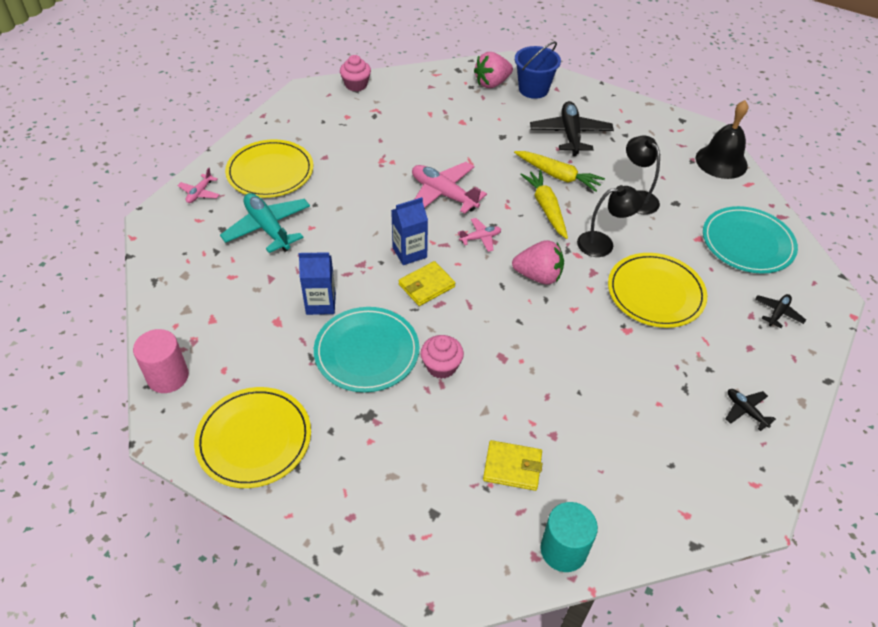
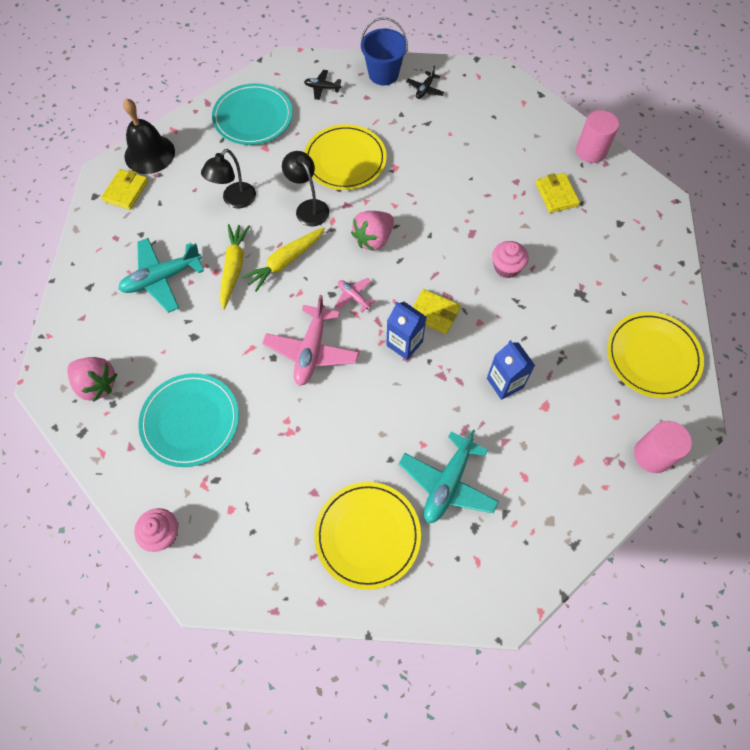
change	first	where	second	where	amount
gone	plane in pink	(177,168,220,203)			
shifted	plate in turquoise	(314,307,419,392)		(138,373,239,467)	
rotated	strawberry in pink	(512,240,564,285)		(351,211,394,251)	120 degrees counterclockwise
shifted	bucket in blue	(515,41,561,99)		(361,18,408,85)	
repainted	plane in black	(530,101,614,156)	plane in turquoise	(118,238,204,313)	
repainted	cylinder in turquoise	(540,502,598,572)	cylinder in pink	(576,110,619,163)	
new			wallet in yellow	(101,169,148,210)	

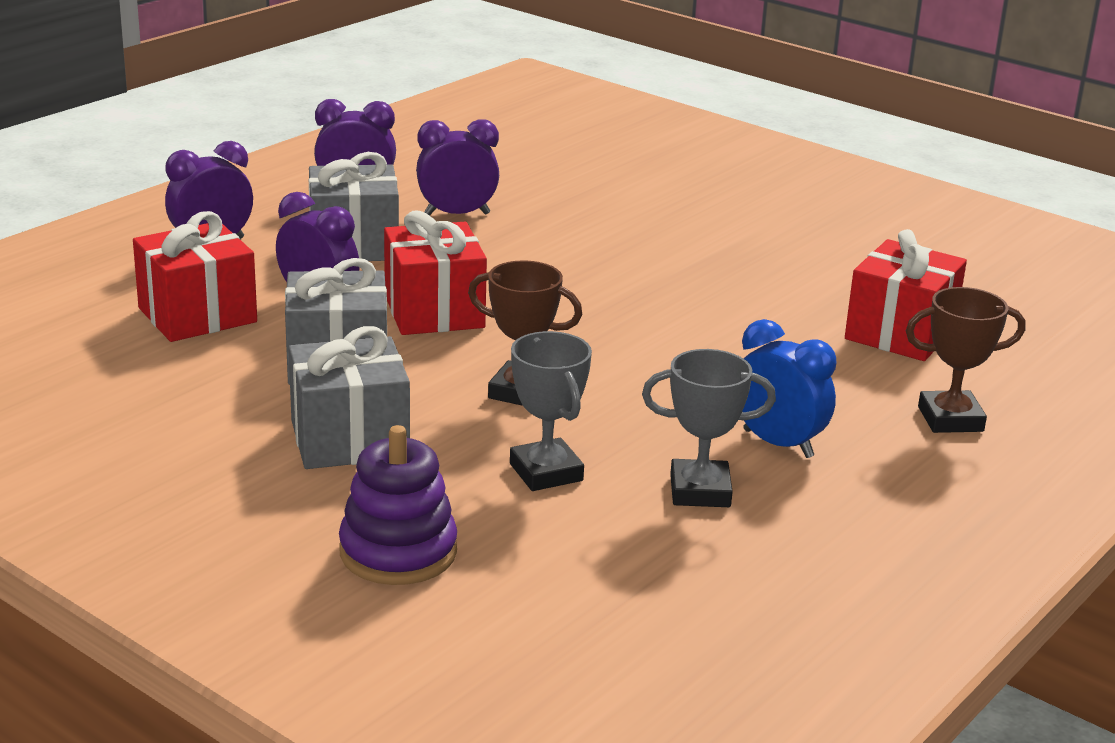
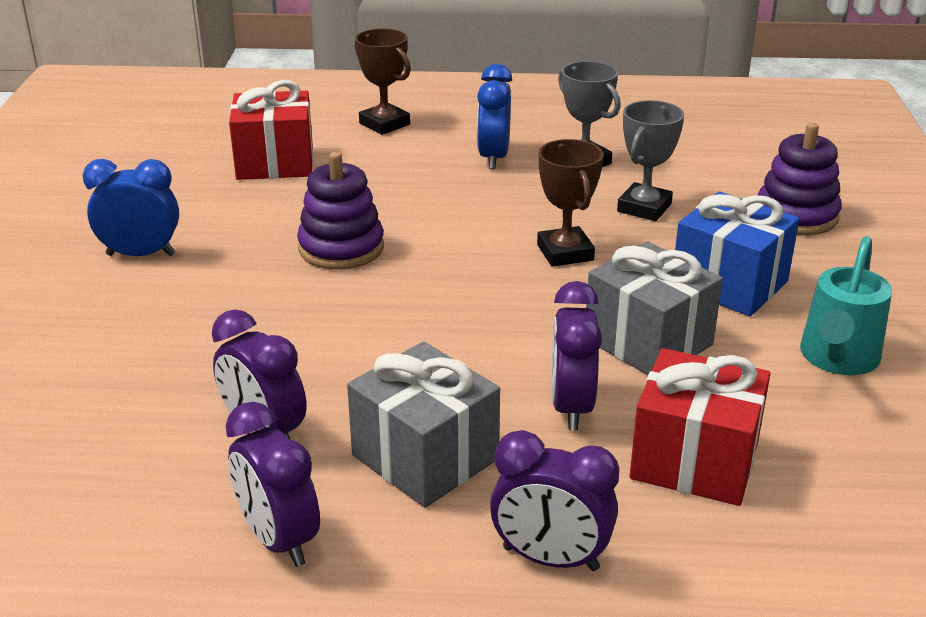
change	first	where	second	where	amount
repainted	gift in grey	(289,326,410,469)	gift in blue	(675,192,799,316)	
gone	gift in red	(384,211,487,335)			
new			clock in blue	(83,159,179,256)	
new			stacking toy in purple	(297,152,384,270)	
new			watering can in turquoise	(800,236,892,375)	

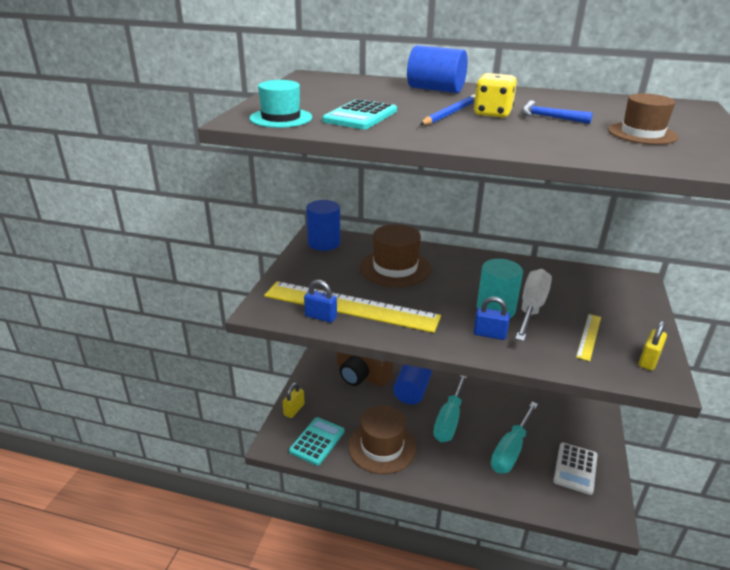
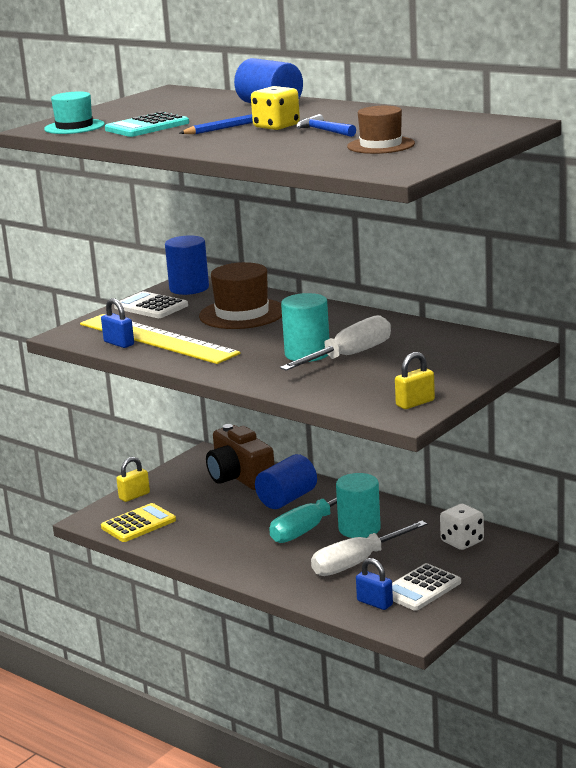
change	first	where	second	where	amount
repainted	calculator in turquoise	(289,417,345,466)	calculator in yellow	(101,503,176,542)	
gone	hat in brown	(348,405,417,474)			
shifted	padlock in blue	(474,297,510,340)		(356,558,393,610)	
repainted	screwdriver in turquoise	(491,402,538,473)	screwdriver in white	(311,521,427,576)	
gone	ruler in yellow	(576,314,601,361)			
new			calculator in white	(114,291,188,318)	
new			cylinder in turquoise	(336,473,381,538)	
new			dice in white	(440,504,484,550)	

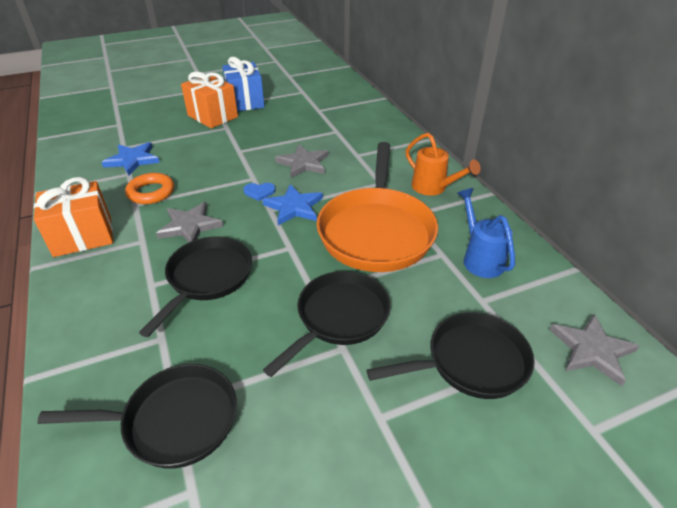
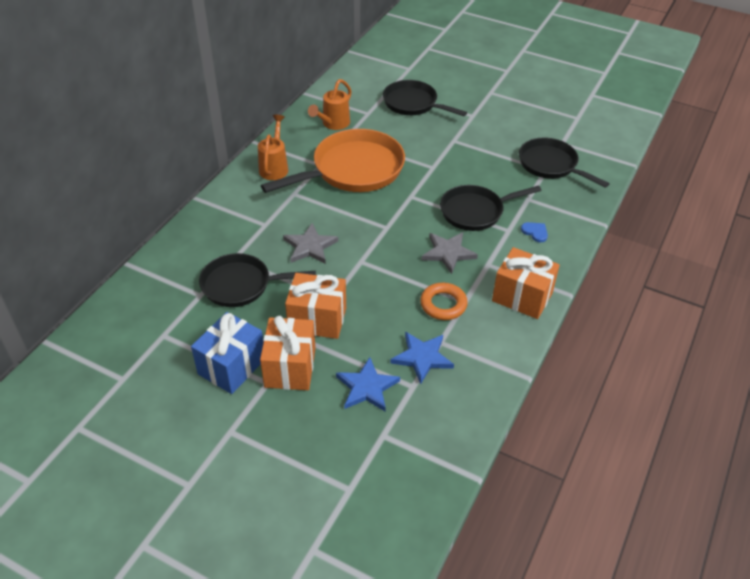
change	first	where	second	where	amount
shifted	heart in blue	(243,183,276,201)		(521,222,548,243)	
shifted	star in blue	(262,184,323,225)		(336,357,400,411)	
shifted	pan in black	(263,271,390,377)		(199,253,316,307)	
repainted	watering can in blue	(457,188,515,278)	watering can in orange	(308,79,352,130)	
gone	star in grey	(550,314,639,386)			
new			gift in orange	(285,273,346,339)	

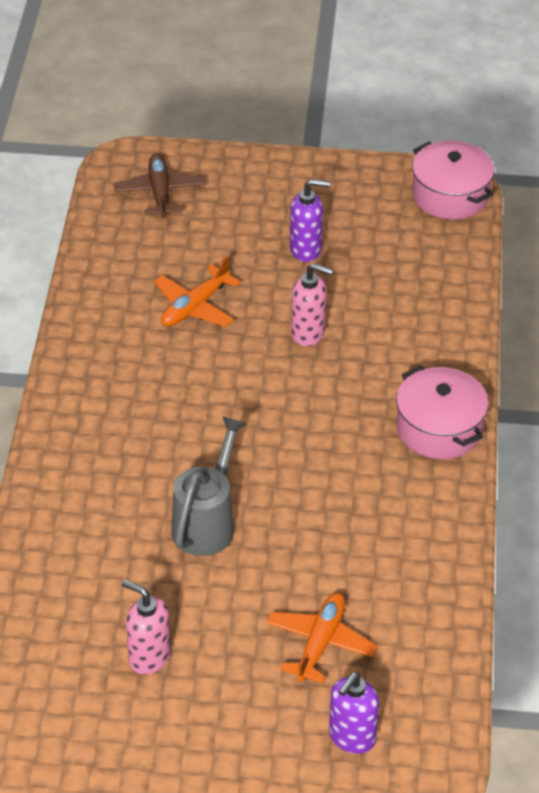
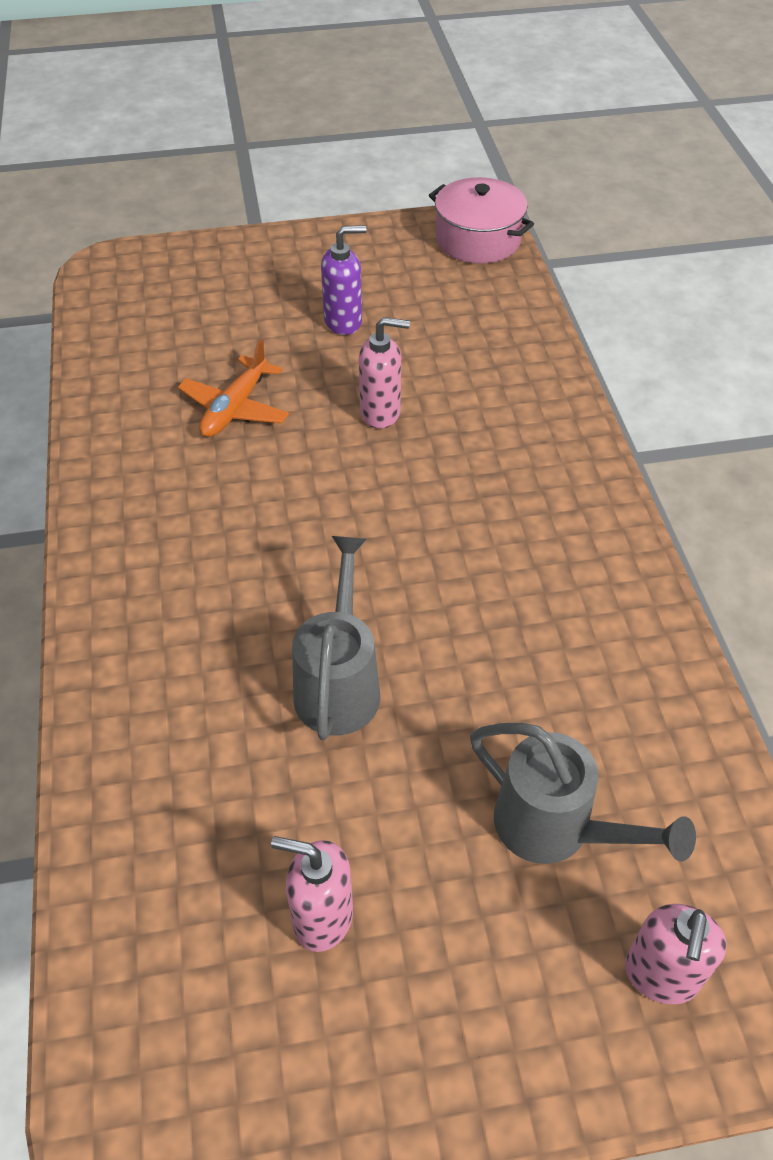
change	first	where	second	where	amount
gone	plane in brown	(114,154,206,218)			
swapped	plane in orange	(266,593,377,684)	watering can in grey	(470,723,696,864)	
repainted	soap dispenser in purple	(329,672,379,754)	soap dispenser in pink	(625,904,726,1004)	
gone	pot in pink	(396,366,489,459)			

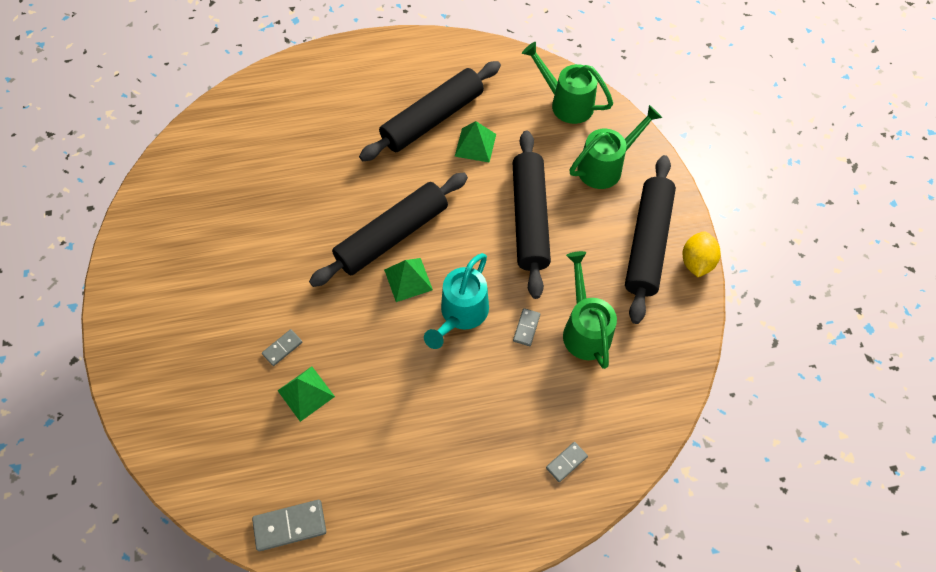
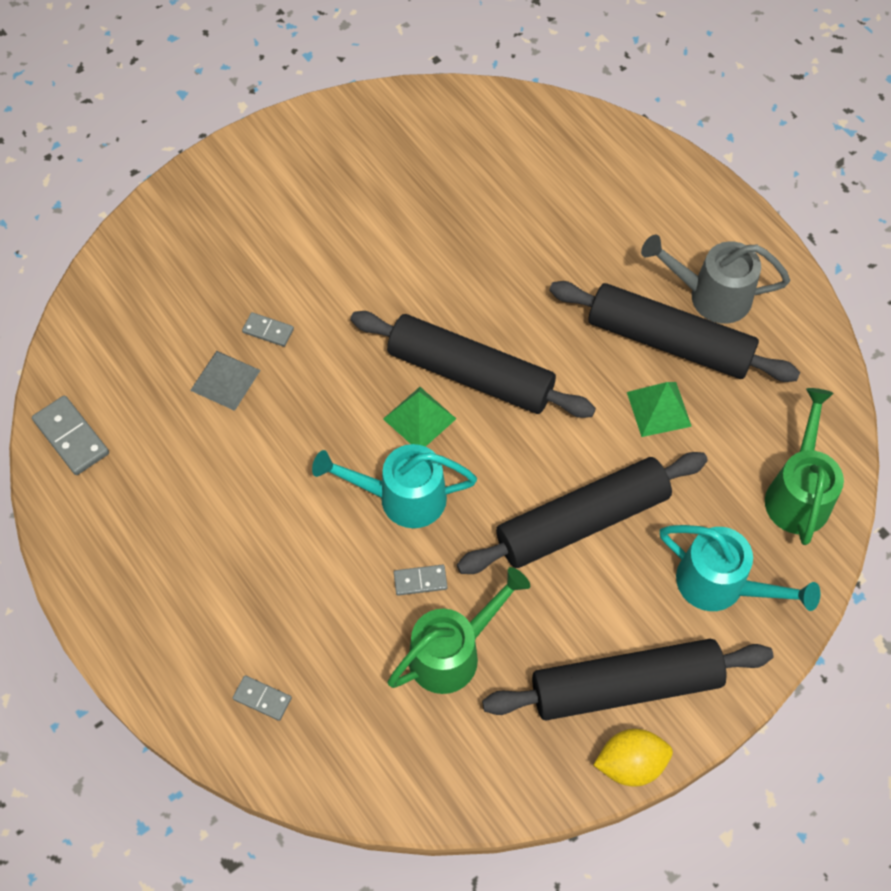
change	first	where	second	where	amount
repainted	pyramid in green	(277,366,335,422)	pyramid in grey	(190,351,261,411)	
repainted	watering can in green	(569,105,662,189)	watering can in turquoise	(659,525,820,611)	
new			watering can in grey	(641,235,790,324)	

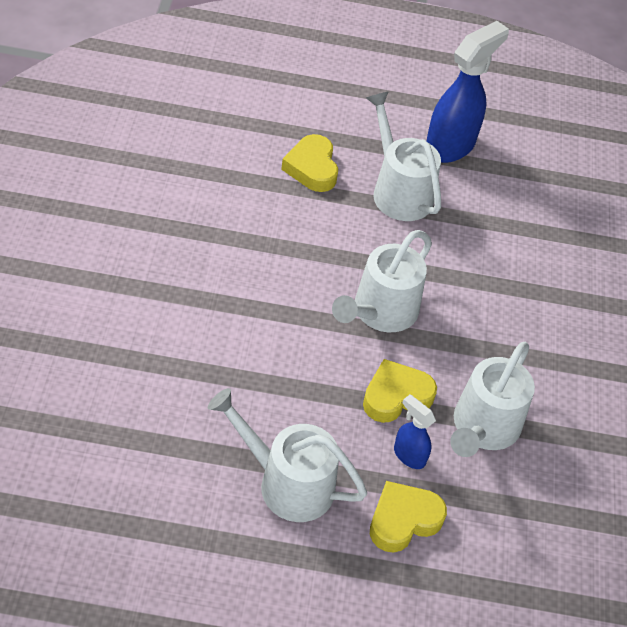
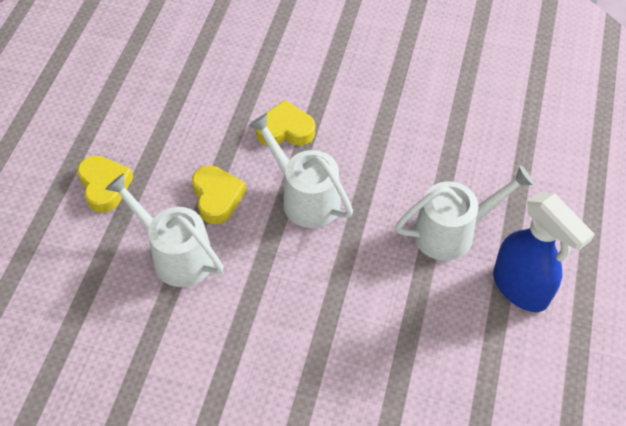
change	first	where	second	where	amount
gone	watering can in white	(208,388,367,522)			
shifted	heart in yellow	(281,134,338,192)		(256,100,315,146)	
gone	spray bottle in blue	(394,395,436,469)			

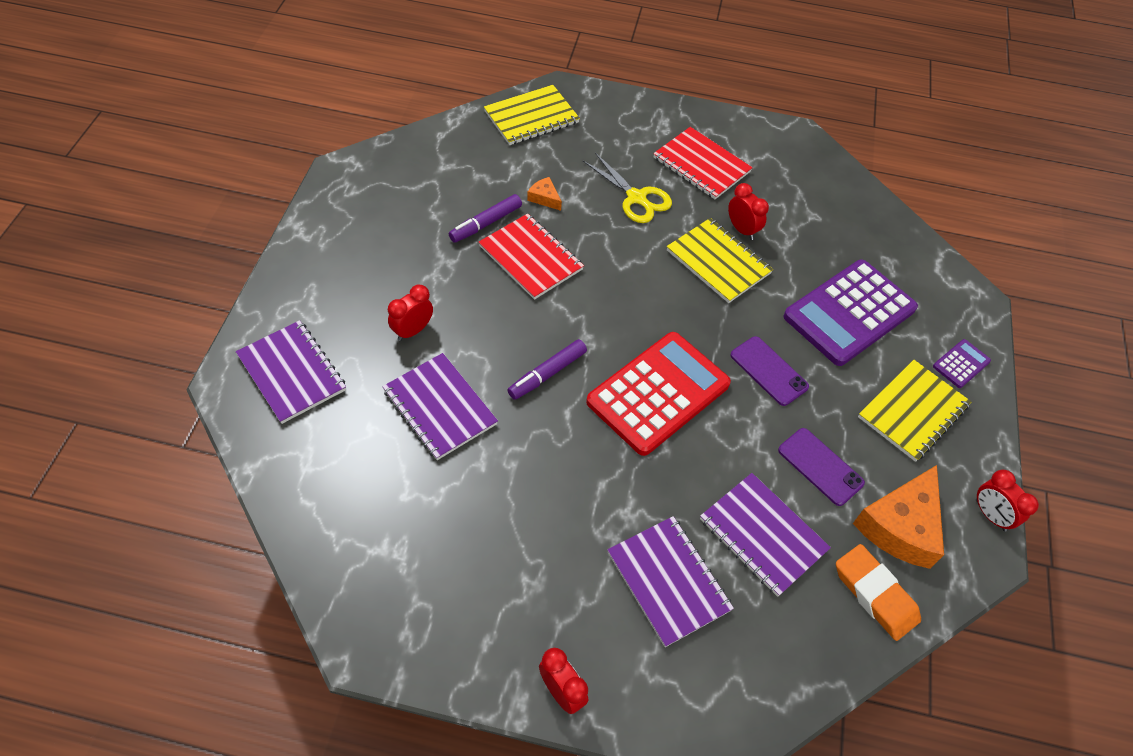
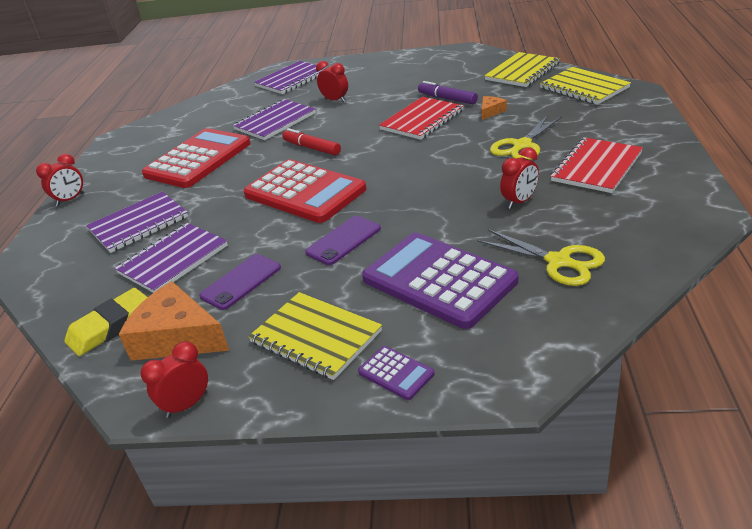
change	first	where	second	where	amount
repainted	marker in purple	(507,339,587,400)	marker in red	(282,128,341,155)	
shifted	notebook in yellow	(667,218,773,303)		(484,52,560,87)	
repainted	eraser in orange	(836,544,921,641)	eraser in yellow	(64,288,147,356)	
new			calculator in red	(142,128,251,188)	
new			scissors in yellow	(478,229,605,286)	

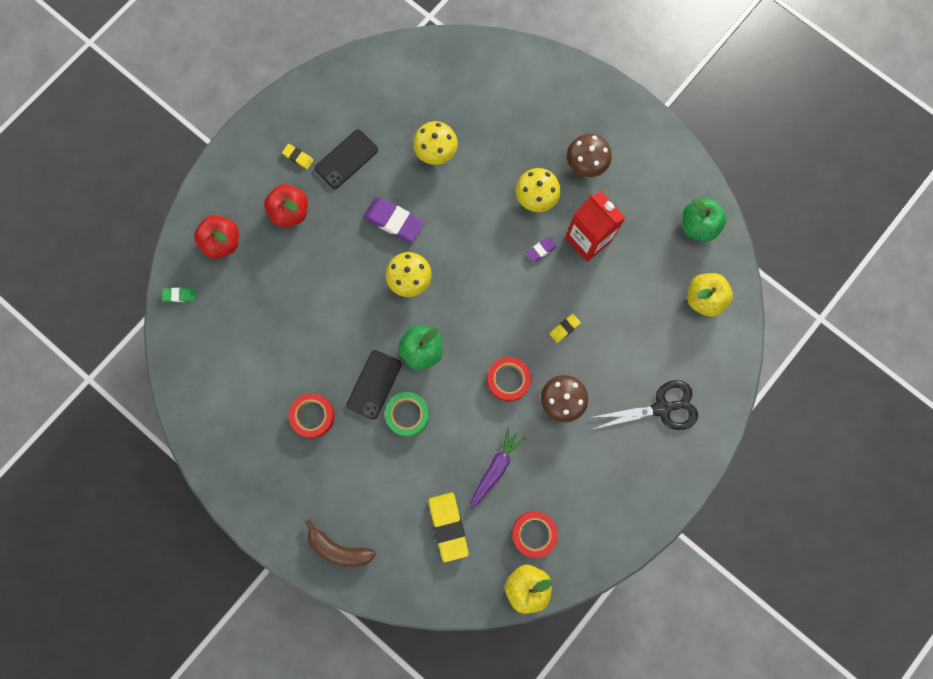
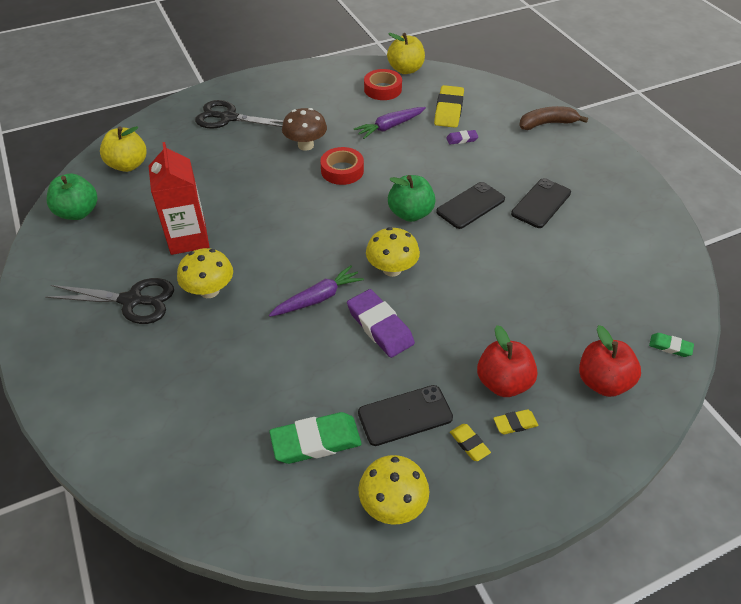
change	first	where	second	where	amount
swapped	tape in red	(289,393,335,438)	phone in black	(511,178,571,228)	
rotated	banana in brown	(305,519,376,567)		(519,106,588,130)	60 degrees counterclockwise
gone	tape in green	(385,392,429,437)			
shifted	mushroom in yellow	(413,121,458,165)		(358,455,429,525)	
shifted	eraser in purple	(526,237,557,262)		(446,130,478,144)	
shifted	eraser in yellow	(549,314,581,343)		(493,409,538,434)	
swapped	mushroom in brown	(567,134,612,177)	scissors in black	(45,278,174,324)	
new			carrot in purple	(269,265,364,317)	
new			eraser in green	(269,412,362,464)	

